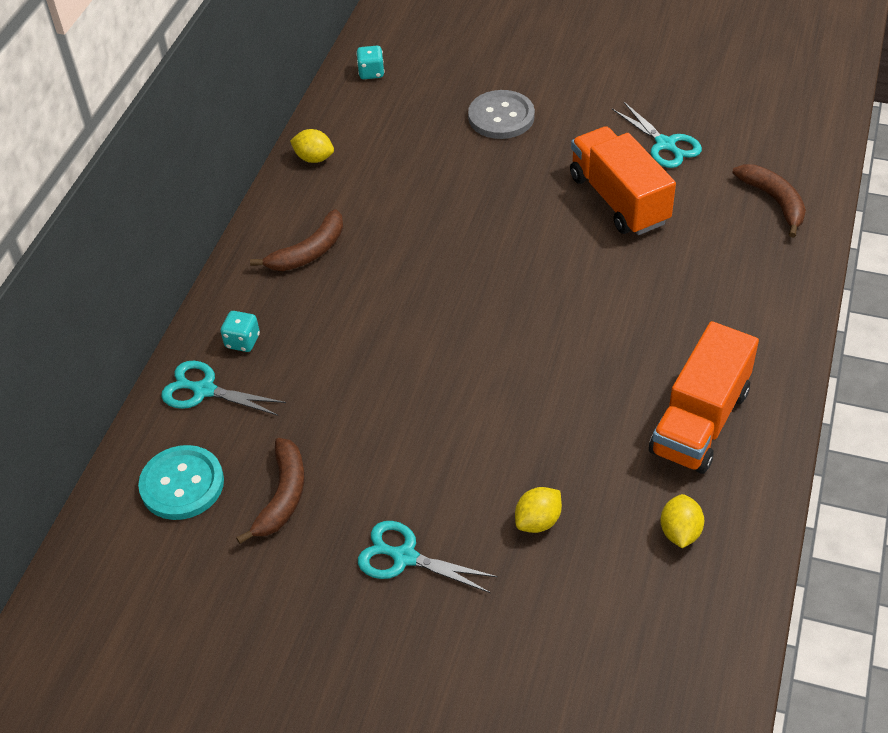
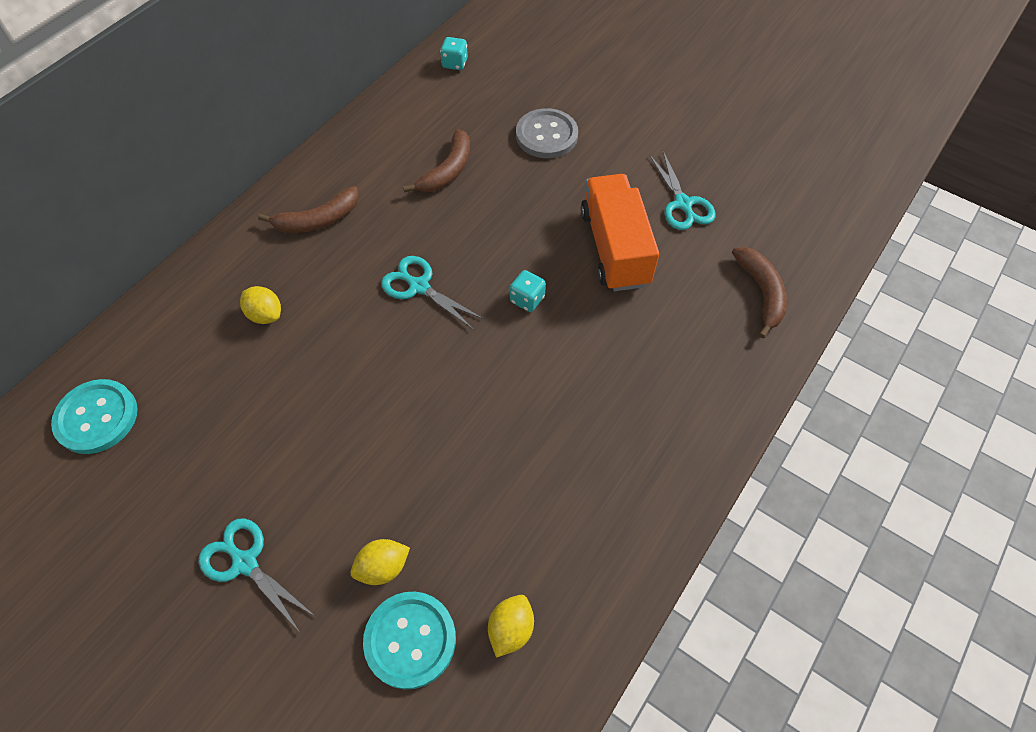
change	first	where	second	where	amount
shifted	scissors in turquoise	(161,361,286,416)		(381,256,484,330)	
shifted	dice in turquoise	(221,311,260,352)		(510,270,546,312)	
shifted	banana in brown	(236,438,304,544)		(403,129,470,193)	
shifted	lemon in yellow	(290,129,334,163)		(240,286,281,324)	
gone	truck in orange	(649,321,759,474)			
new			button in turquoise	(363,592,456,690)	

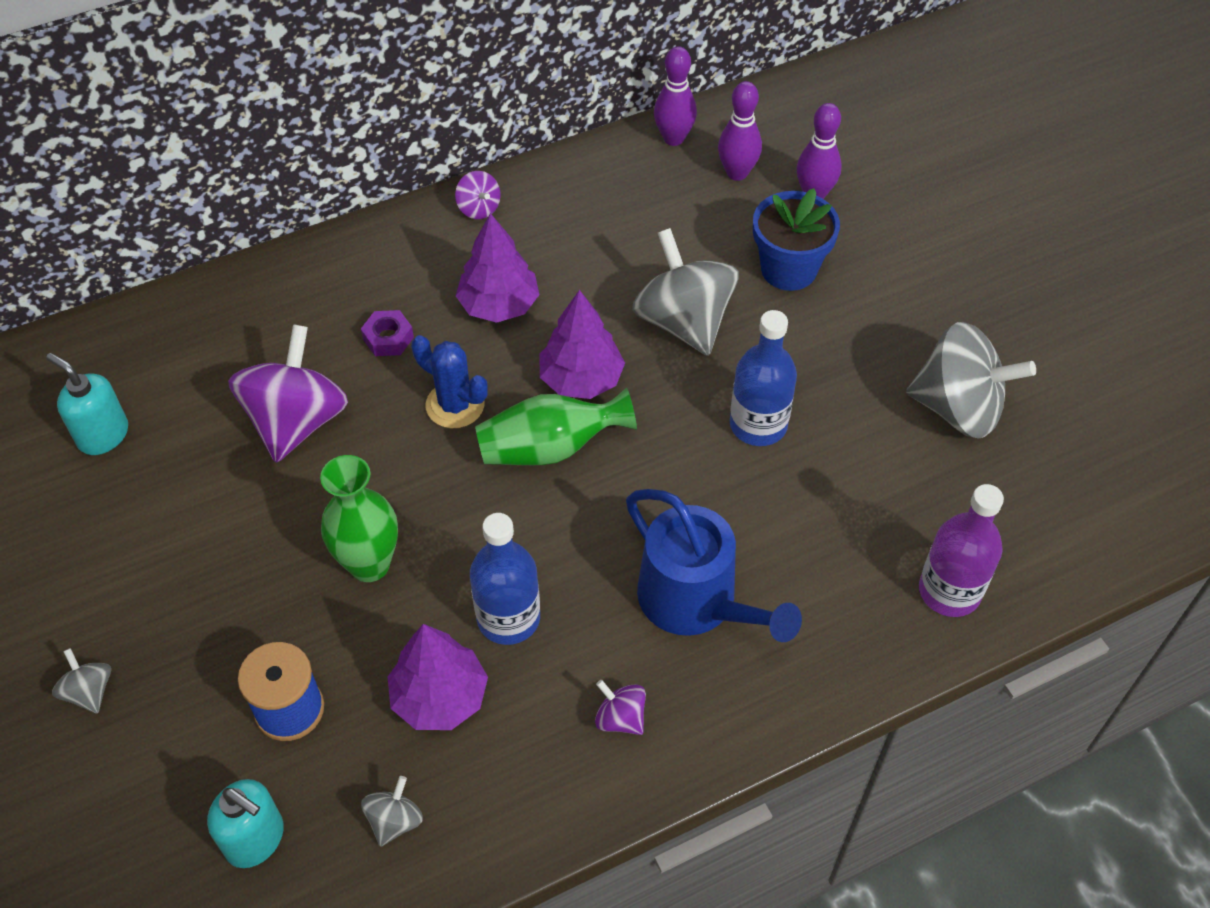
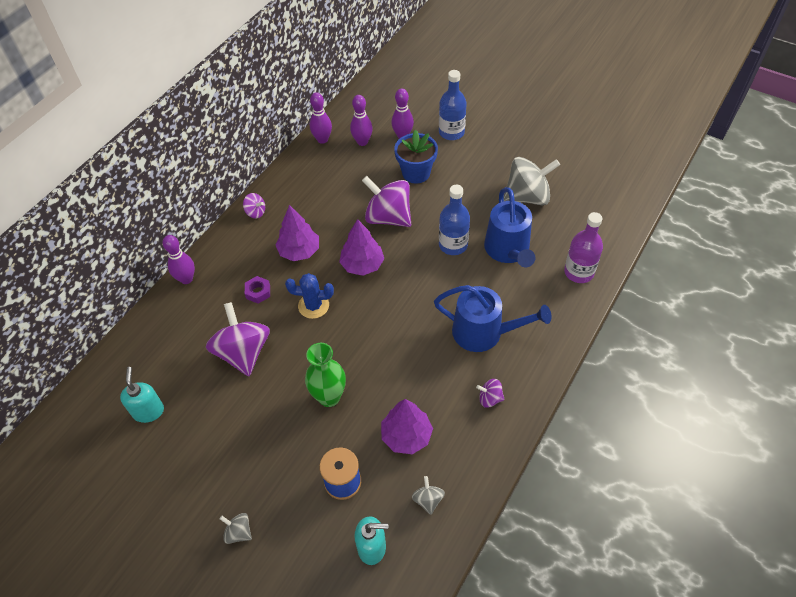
change	first	where	second	where	amount
rotated	soap dispenser in turquoise	(46,353,128,455)		(120,367,164,423)	75 degrees clockwise
shifted	bottle in blue	(470,513,540,645)		(439,70,467,140)	
gone	vase in green	(475,387,637,465)			
repainted	spinning top in grey	(632,228,739,356)	spinning top in purple	(362,176,411,227)	
new			bowling pin in purple	(162,235,195,284)	
new			watering can in blue	(484,187,536,267)	

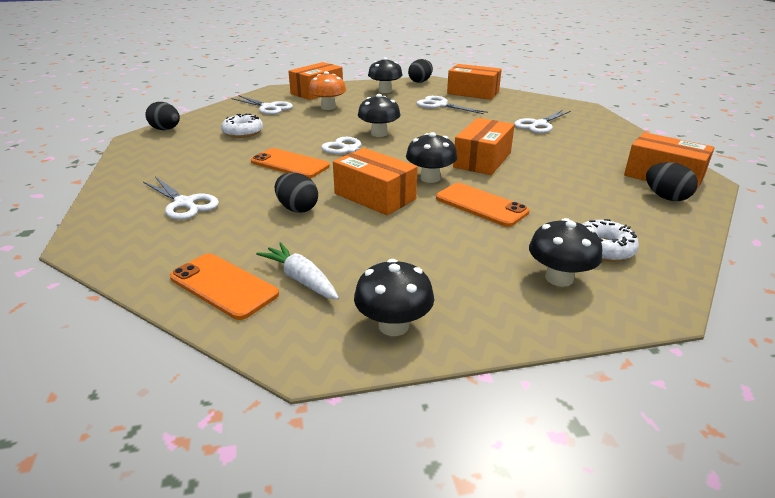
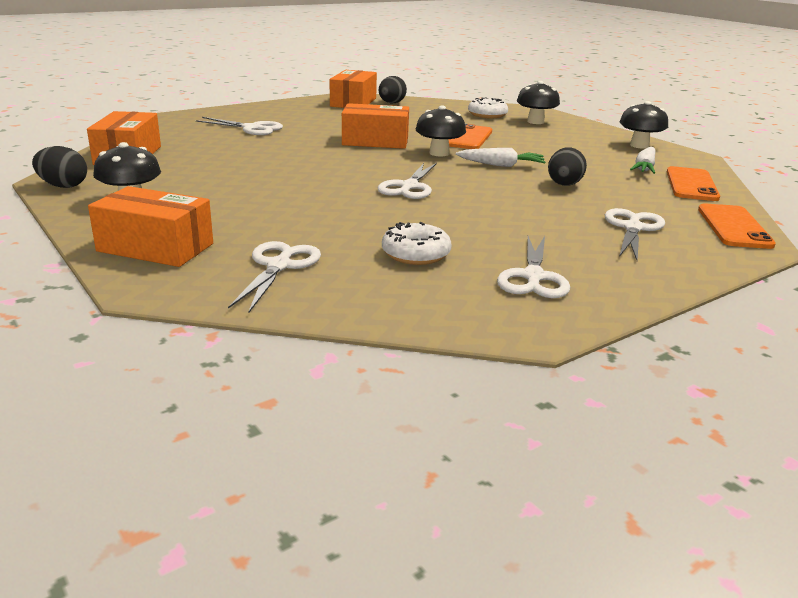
change	first	where	second	where	amount
gone	egg in black	(145,102,180,130)			
shifted	phone in orange	(251,148,330,178)		(698,204,776,249)	
gone	mushroom in orange	(308,71,346,110)			
swapped	box in orange	(333,148,417,215)	carrot in white	(456,148,546,167)	
gone	mushroom in black	(358,94,401,137)			
shifted	scissors in white	(416,96,488,114)		(497,236,570,298)	

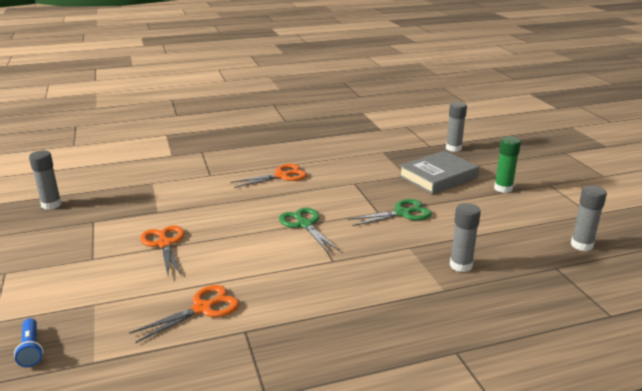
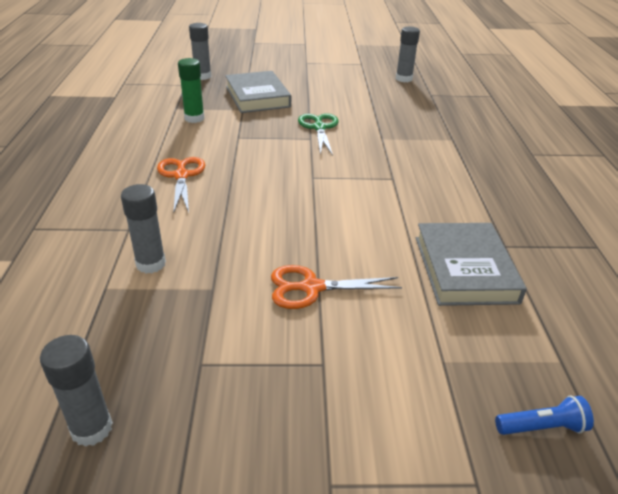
change	first	where	second	where	amount
swapped	scissors in orange	(129,285,240,343)	book in grey	(416,223,527,306)	
gone	scissors in green	(279,208,340,253)			
shifted	glue stick in grey	(450,203,481,272)		(121,184,166,274)	
shifted	glue stick in green	(494,136,521,193)		(178,58,204,123)	

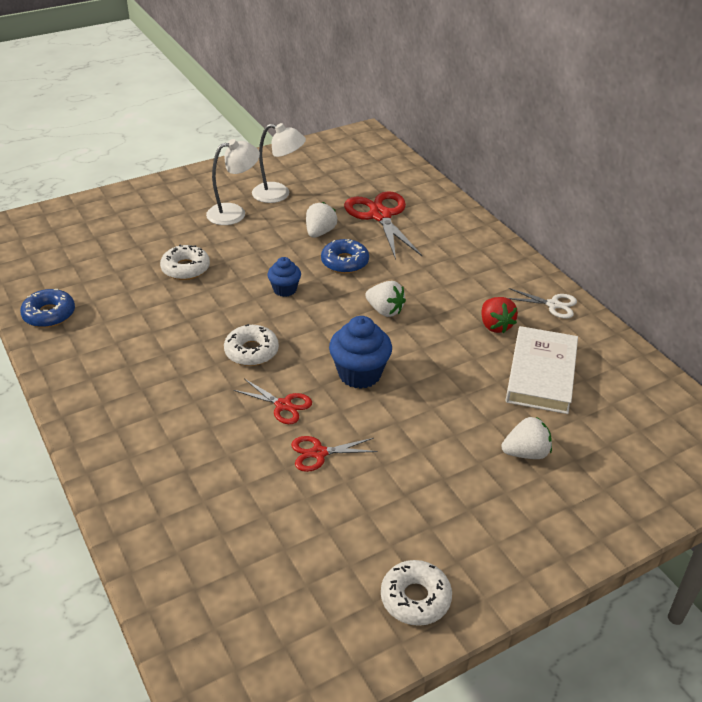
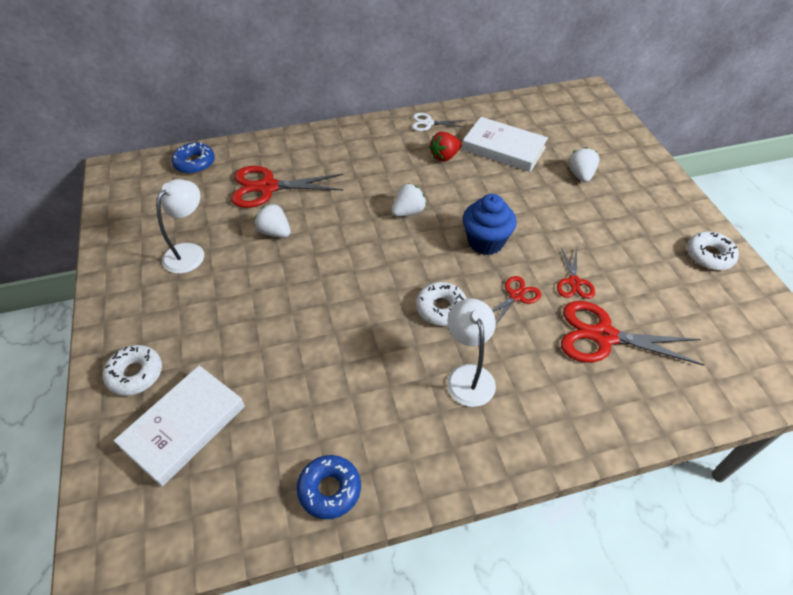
change	first	where	second	where	amount
shifted	donut in white	(160,245,210,280)		(103,345,162,396)	
shifted	lamp in white	(206,139,260,225)		(447,298,496,407)	
gone	cupcake in blue	(267,257,301,297)			
shifted	donut in blue	(321,239,369,274)		(172,142,215,174)	
rotated	strawberry in red	(481,297,518,333)		(429,132,461,162)	150 degrees clockwise
rotated	scissors in white	(508,288,577,319)		(412,113,466,131)	120 degrees counterclockwise
new			book in white	(114,365,245,487)	
new			scissors in red	(561,301,704,366)	

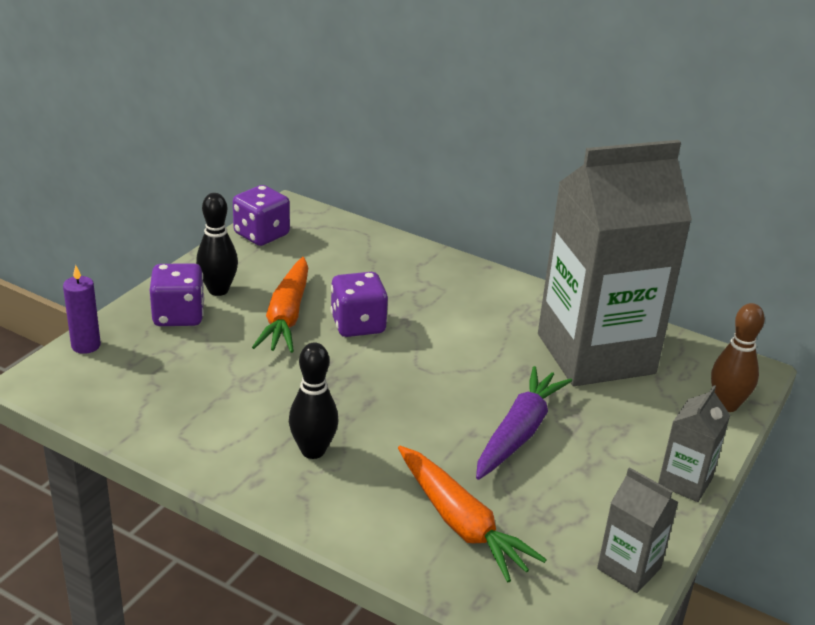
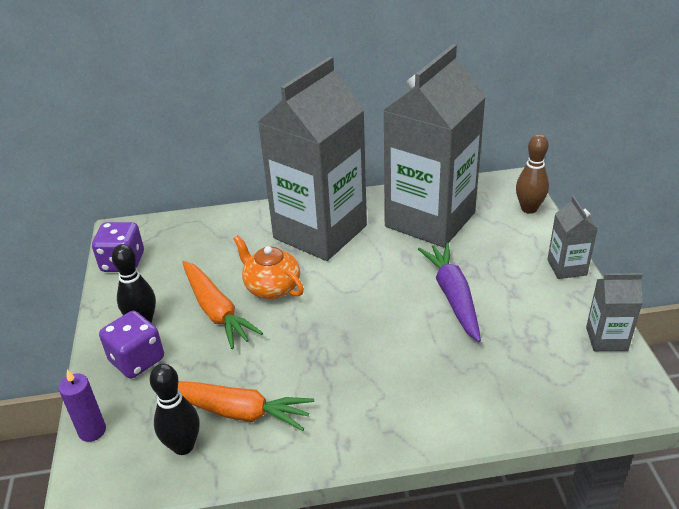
change	first	where	second	where	amount
shifted	bowling pin in black	(289,342,338,459)		(150,364,200,455)	
swapped	dice in purple	(330,272,388,337)	teapot in orange	(233,235,304,299)	
shifted	carrot in orange	(398,446,547,582)		(178,381,314,431)	
new			carton in grey	(258,57,367,261)	

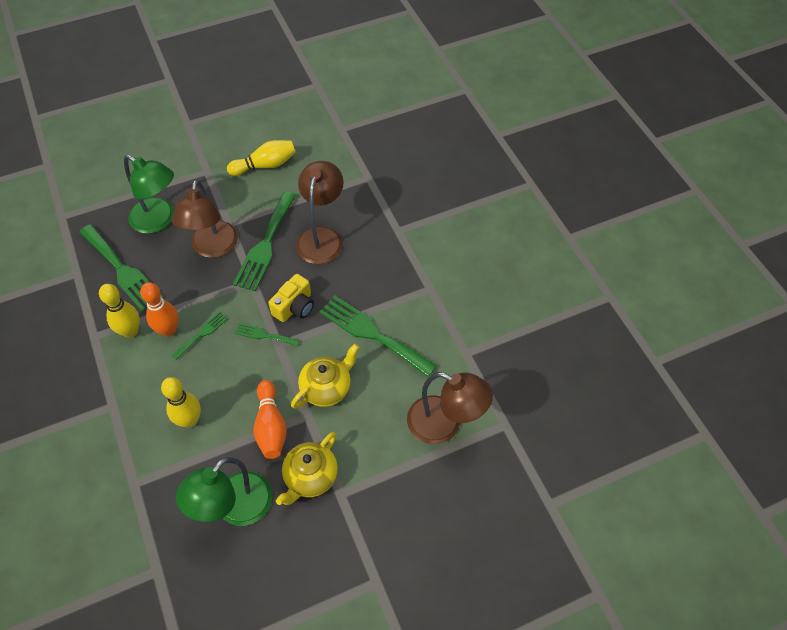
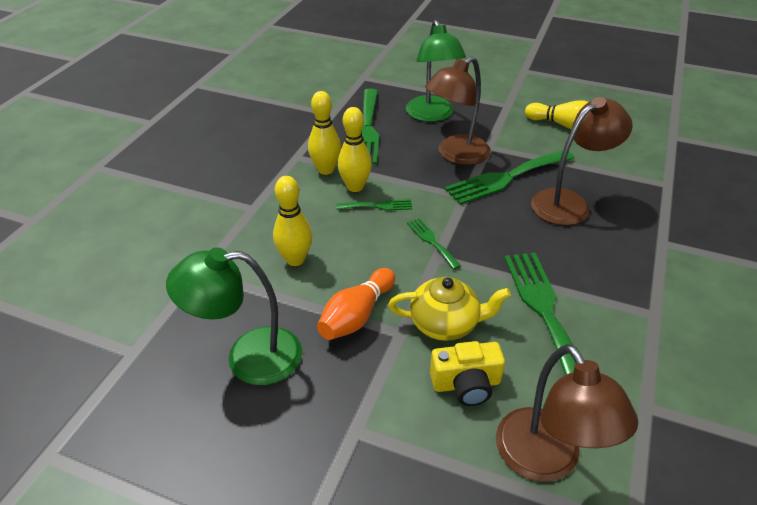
change	first	where	second	where	amount
repainted	bowling pin in orange	(140,282,179,337)	bowling pin in yellow	(338,107,372,192)	
shifted	camera in yellow	(268,274,314,322)		(430,341,505,406)	
gone	teapot in yellow	(276,432,338,505)			

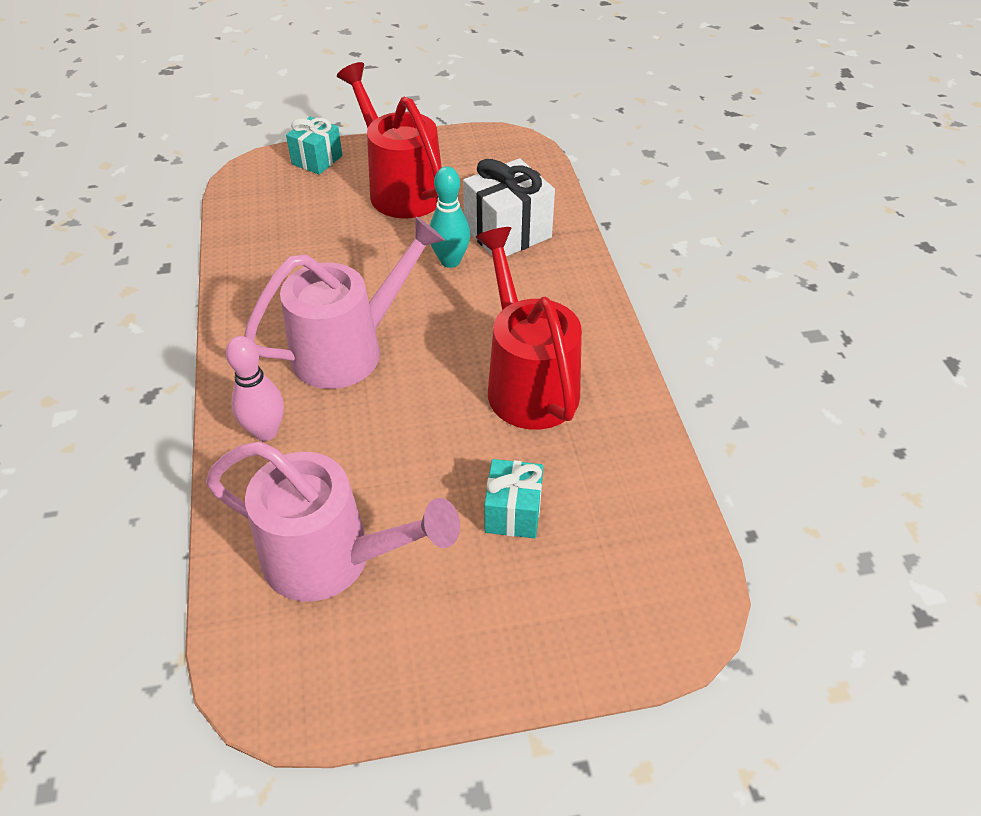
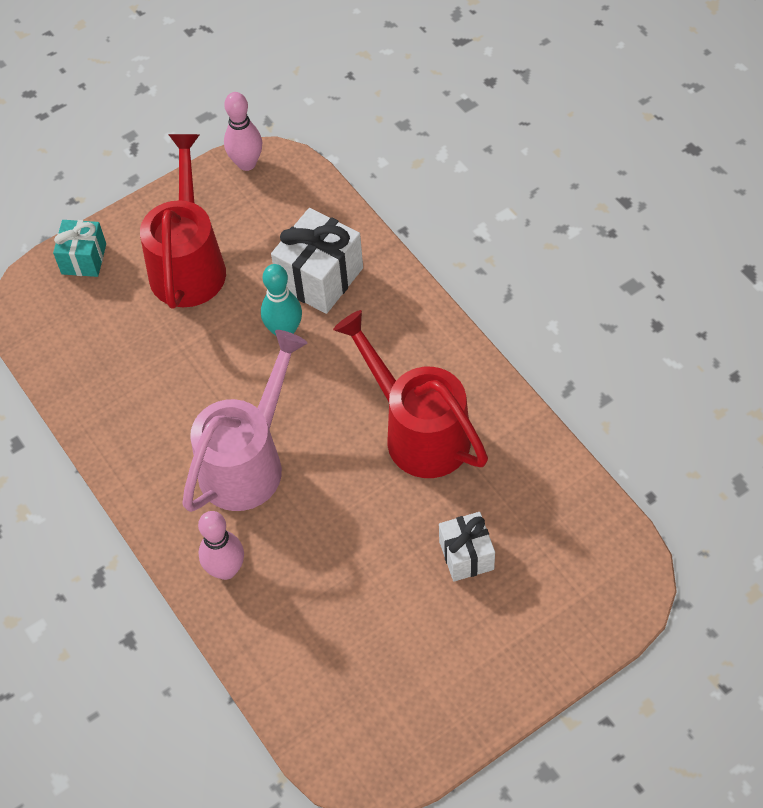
change	first	where	second	where	amount
gone	watering can in pink	(206,441,460,601)			
rotated	watering can in red	(337,62,442,218)		(140,134,226,309)	60 degrees clockwise
repainted	gift in turquoise	(484,459,543,538)	gift in white	(439,512,495,582)	
new			bowling pin in pink	(224,92,262,171)	

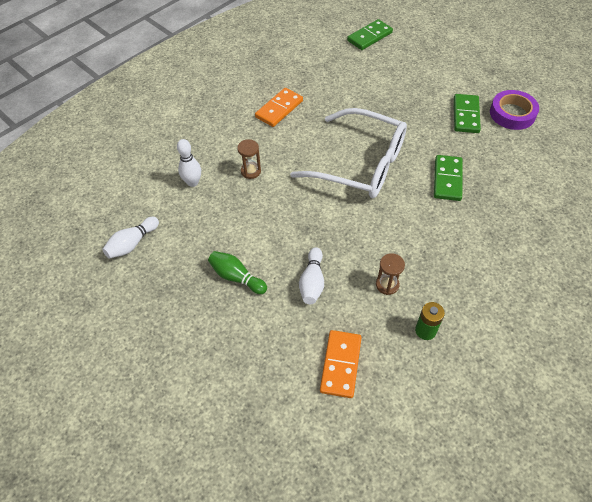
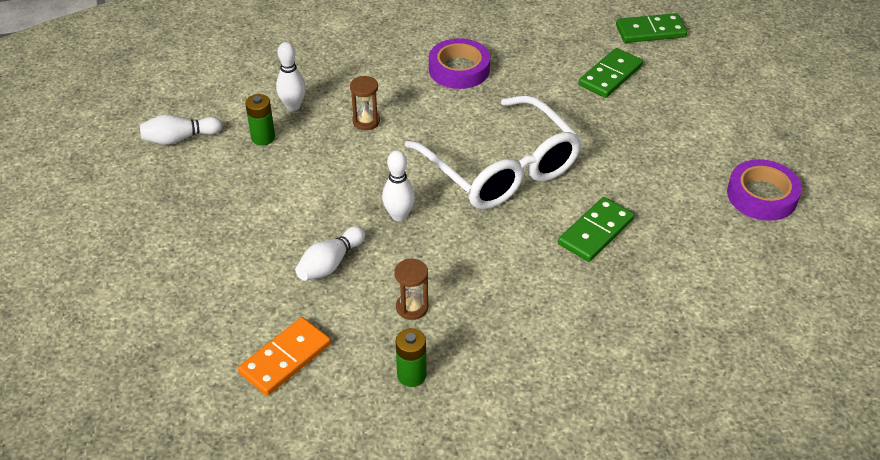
change	first	where	second	where	amount
gone	bowling pin in green	(208,251,267,294)			
swapped	domino in orange	(255,88,303,127)	tape in purple	(429,38,490,89)	
shifted	domino in green	(454,94,481,133)		(579,48,643,98)	
new			battery in green	(245,94,275,146)	
new			bowling pin in white	(382,150,415,221)	

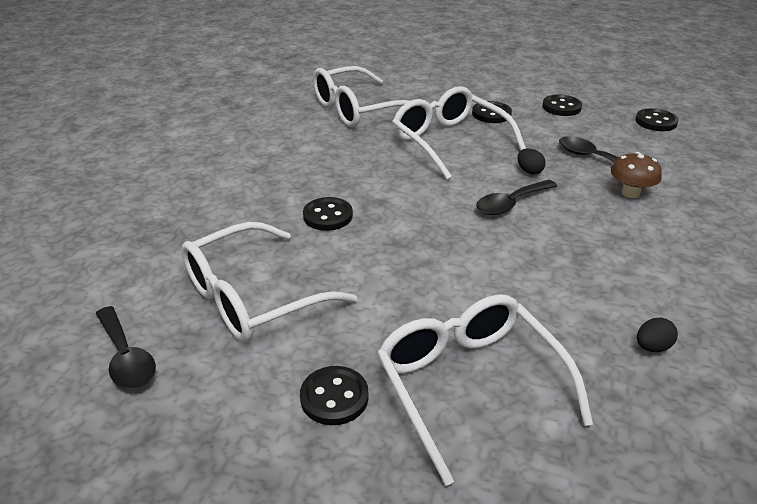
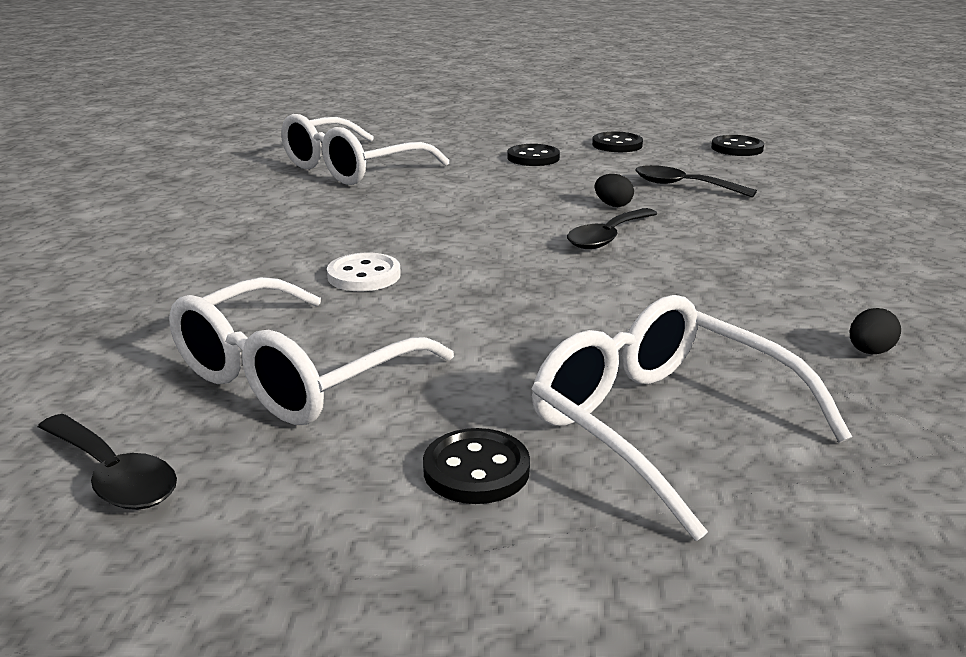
change	first	where	second	where	amount
repainted	button in black	(303,197,353,231)	button in white	(327,253,401,291)	
gone	glasses in white	(392,86,526,180)			
gone	mushroom in brown	(611,152,662,198)			

